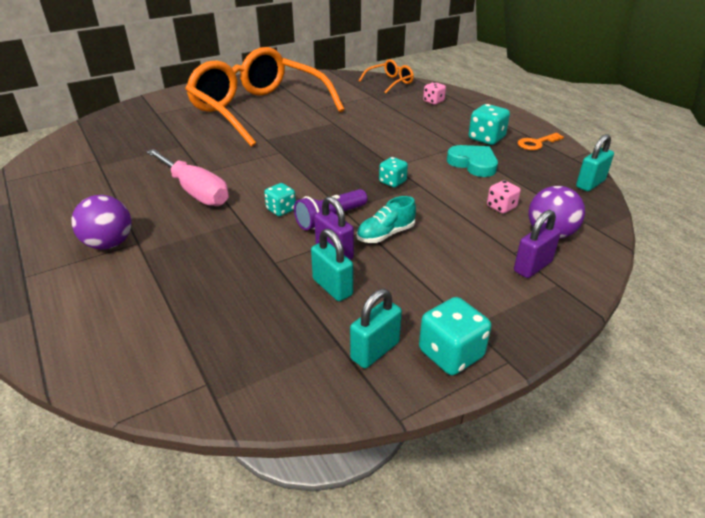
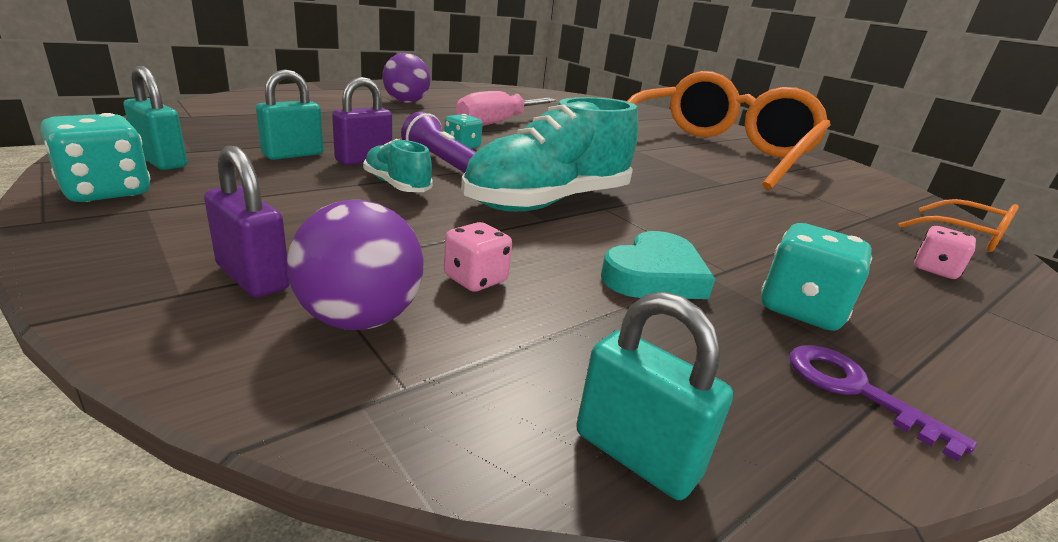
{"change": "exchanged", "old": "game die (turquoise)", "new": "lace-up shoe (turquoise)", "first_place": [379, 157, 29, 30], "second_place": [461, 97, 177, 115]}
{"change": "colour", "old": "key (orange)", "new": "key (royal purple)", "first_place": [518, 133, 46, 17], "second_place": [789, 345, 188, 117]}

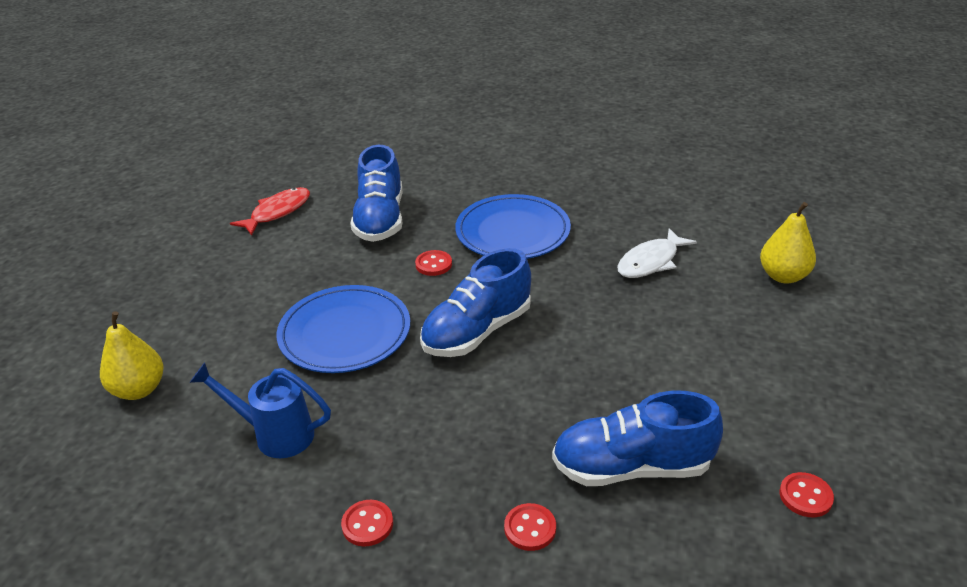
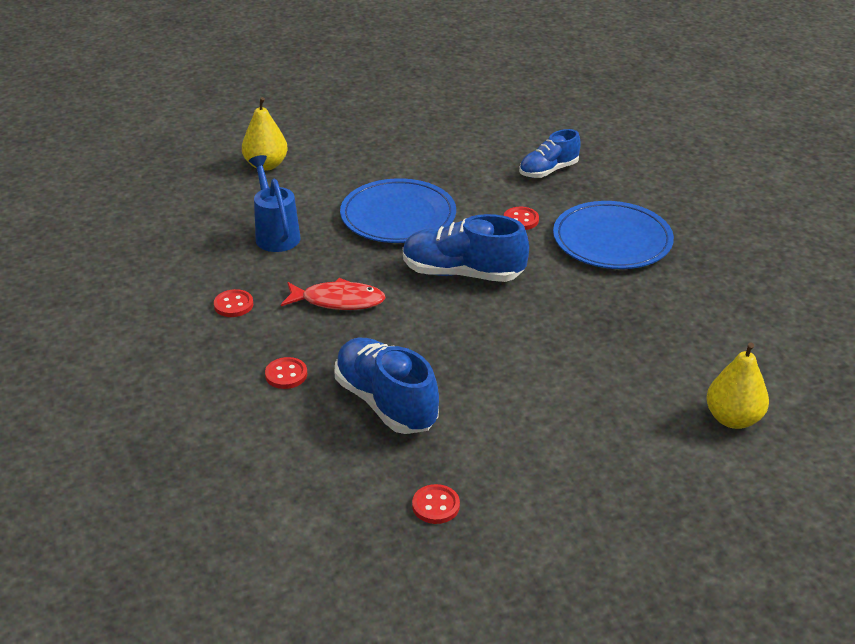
{"change": "relocated", "old": "fish figure (scarlet)", "first_place": [230, 187, 80, 49], "second_place": [281, 278, 105, 32]}
{"change": "size", "old": "lace-up shoe (cobalt)", "first_place": [350, 145, 53, 97], "second_place": [519, 129, 62, 49], "factor": 0.64}
{"change": "missing", "old": "fish figure (pure white)", "first_place": [617, 228, 80, 50]}

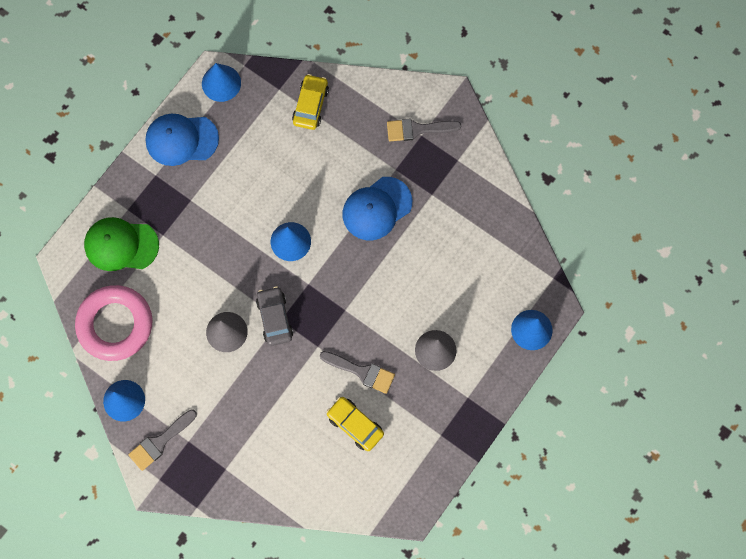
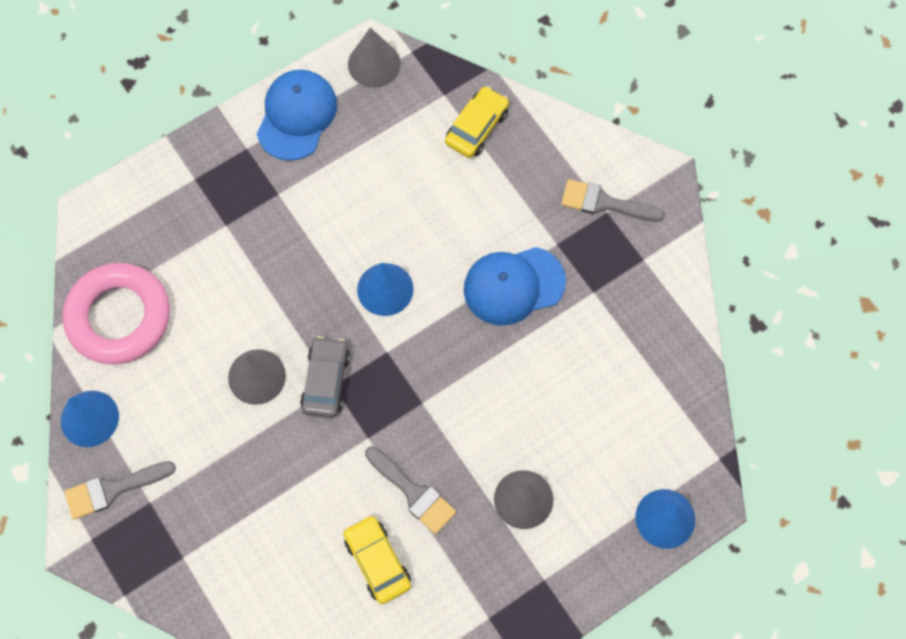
{"change": "missing", "old": "cap (green)", "first_place": [84, 217, 75, 54]}
{"change": "spun", "old": "cap (cobalt)", "first_place": [145, 113, 74, 53], "second_place": [257, 70, 80, 91], "degrees": 90}
{"change": "colour", "old": "cone shape (cobalt)", "new": "cone shape (gray)", "first_place": [202, 63, 39, 39], "second_place": [348, 28, 53, 60]}

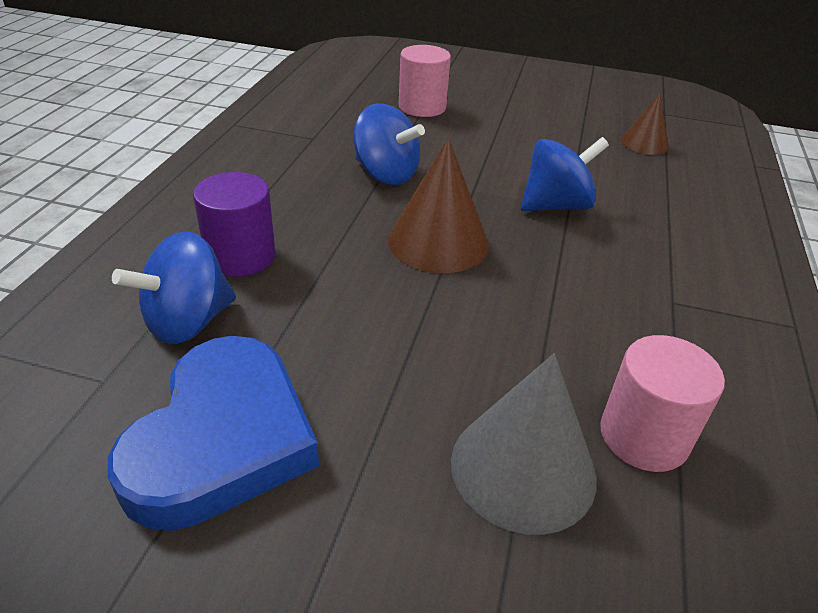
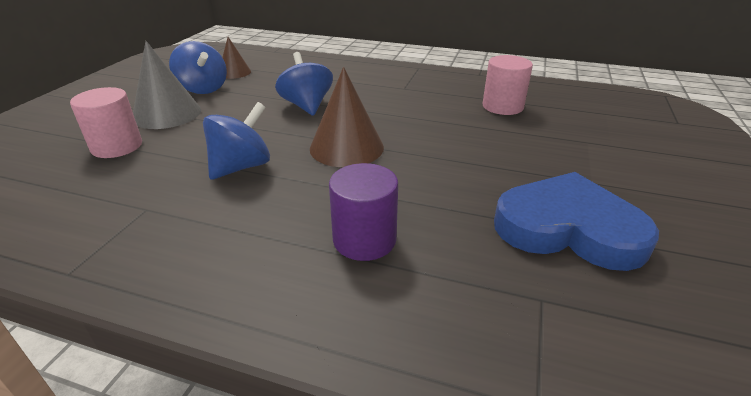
{"change": "relocated", "old": "spinning top (cobalt)", "first_place": [112, 231, 124, 113], "second_place": [169, 41, 58, 53]}
{"change": "relocated", "old": "cone shape (gray)", "first_place": [451, 353, 146, 182], "second_place": [133, 41, 68, 88]}

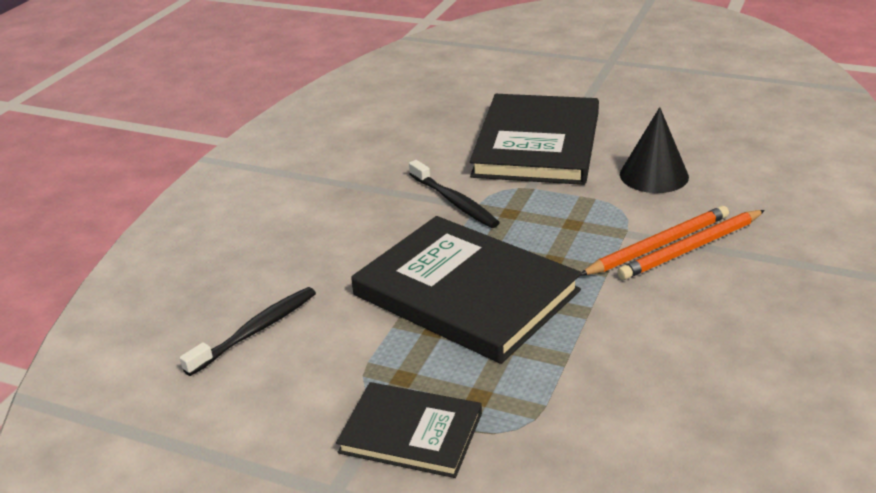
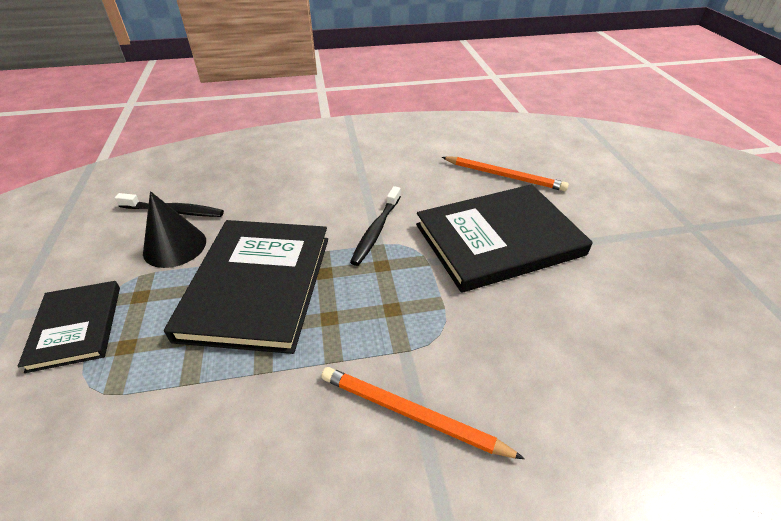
{"change": "relocated", "old": "wooden pencil (orange)", "first_place": [580, 206, 149, 70], "second_place": [442, 157, 127, 34]}
{"change": "relocated", "old": "cone shape (ebony)", "first_place": [620, 107, 69, 86], "second_place": [143, 191, 63, 77]}

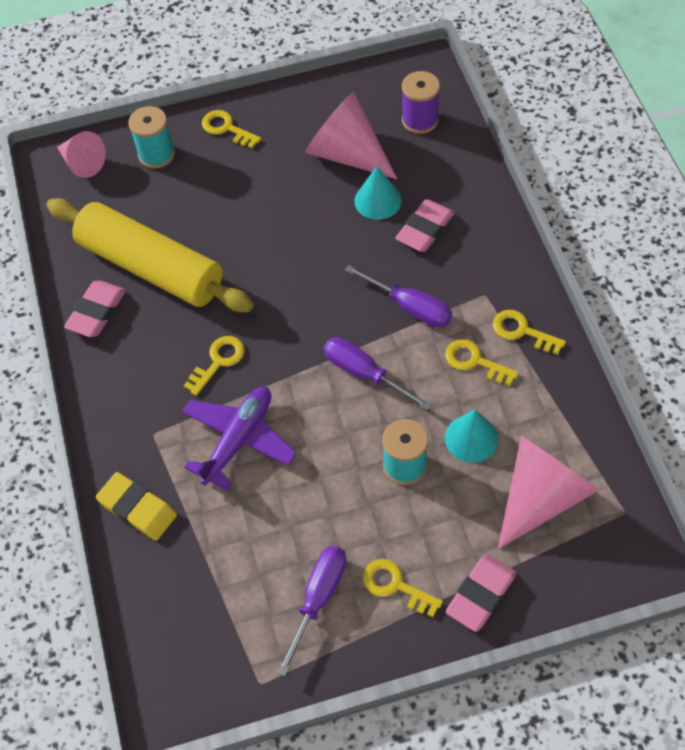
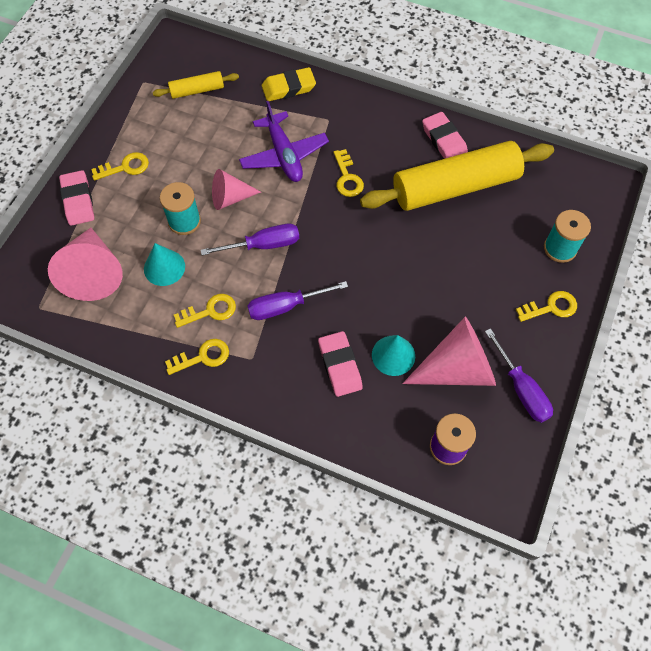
{"change": "relocated", "old": "cone shape (rose-pink)", "first_place": [57, 131, 49, 47], "second_place": [212, 169, 49, 41]}
{"change": "relocated", "old": "screwdriver (royal purple)", "first_place": [277, 546, 70, 131], "second_place": [485, 328, 68, 95]}
{"change": "appeared", "new": "dough roller (yellow)", "second_place": [153, 71, 86, 28]}

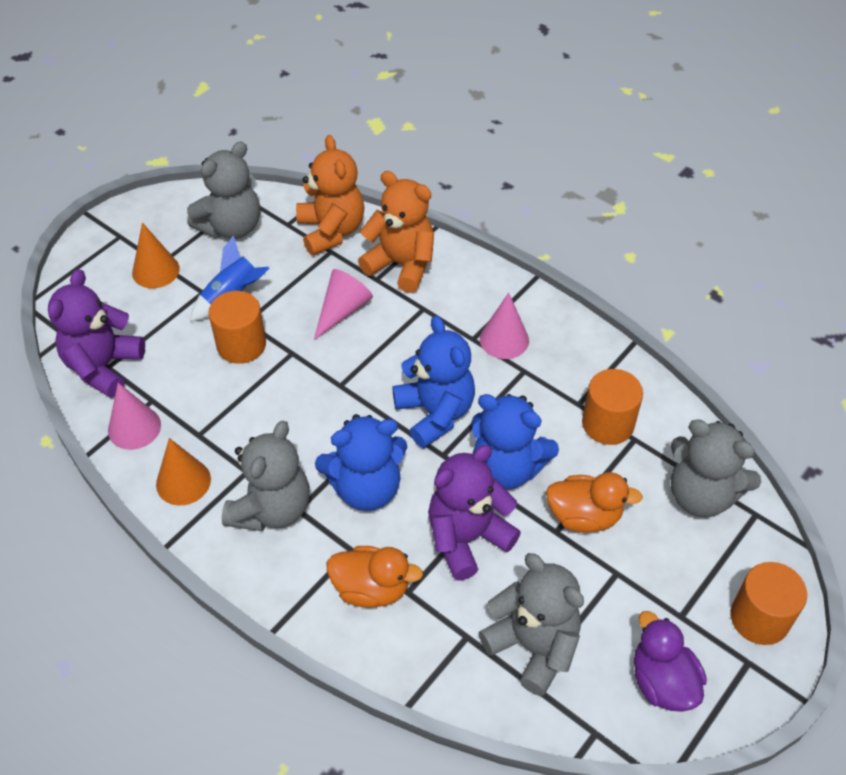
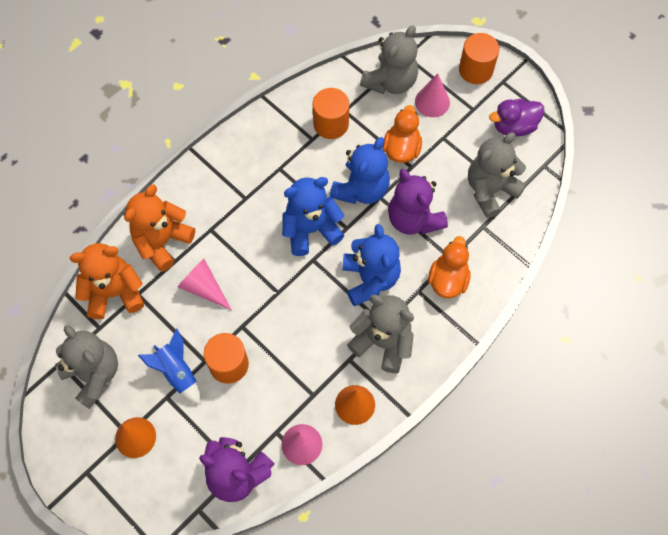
{"change": "relocated", "old": "cone shape (rose-pink)", "first_place": [480, 293, 49, 66], "second_place": [415, 73, 35, 44]}

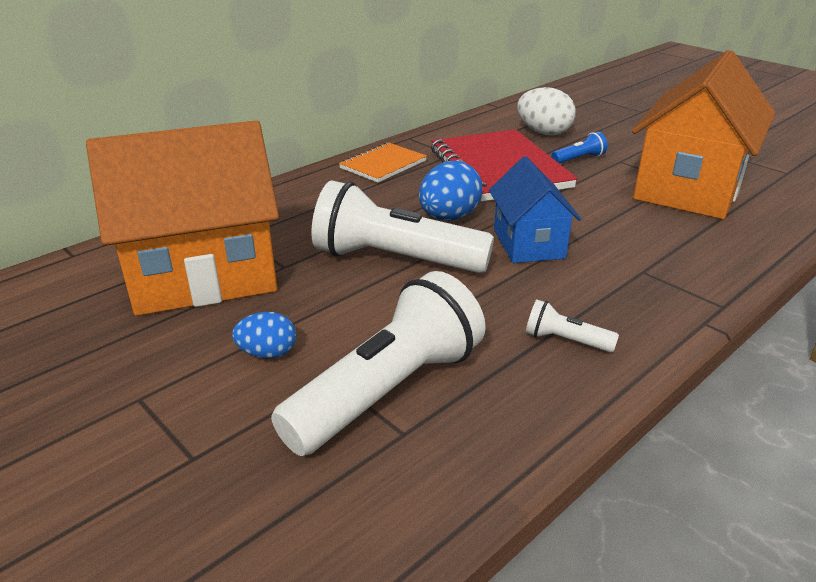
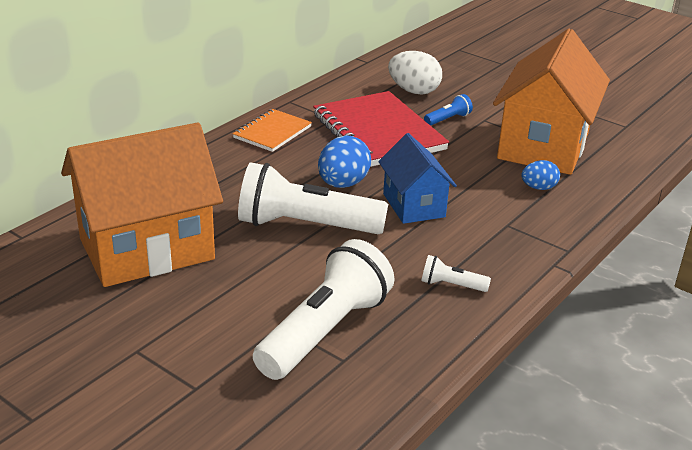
{"change": "relocated", "old": "egg shape (cobalt)", "first_place": [232, 312, 64, 47], "second_place": [521, 160, 39, 30]}

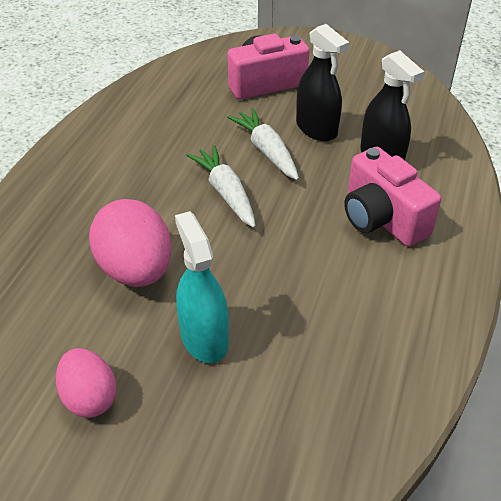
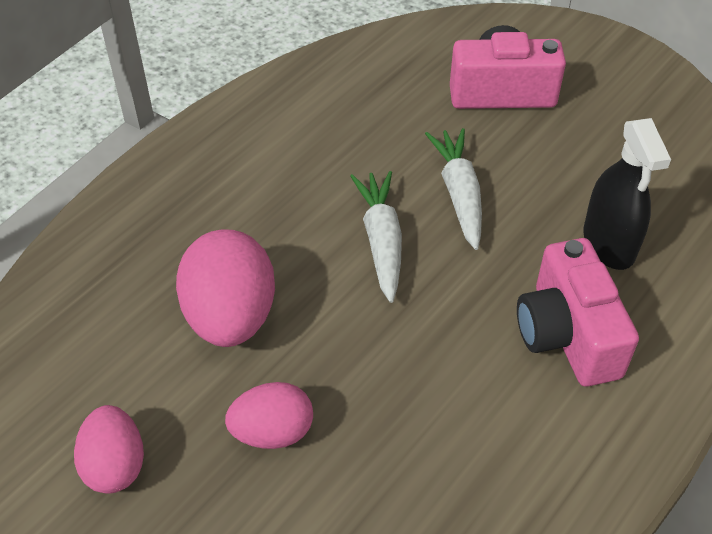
{"change": "exchanged", "old": "sprayer (turquoise)", "new": "egg shape (rose-pink)", "first_place": [175, 211, 54, 152], "second_place": [225, 382, 88, 67]}
{"change": "missing", "old": "sprayer (ebony)", "first_place": [296, 24, 53, 117]}

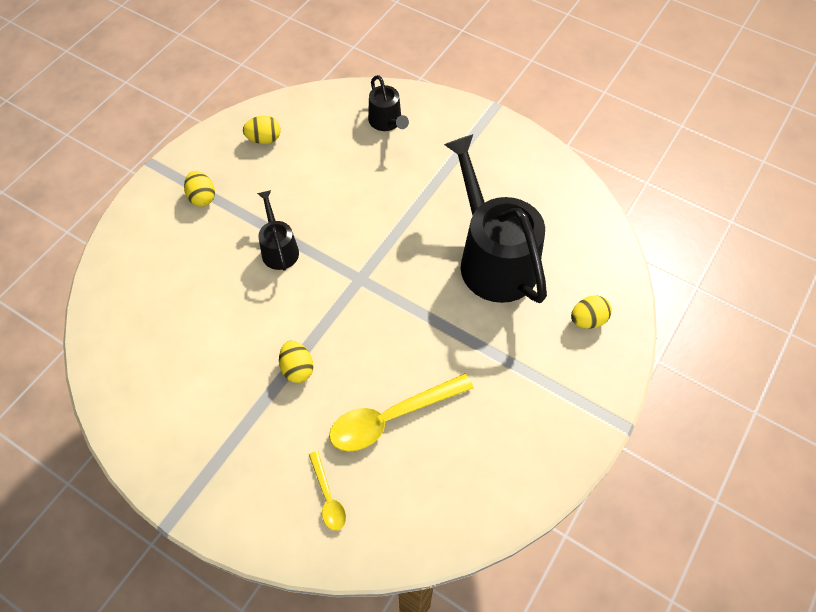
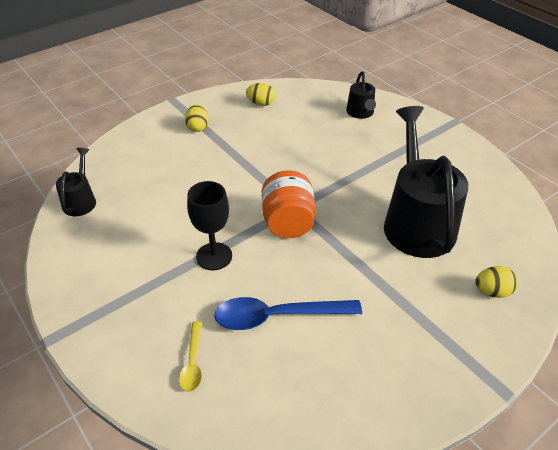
{"change": "relocated", "old": "watering can (ebony)", "first_place": [257, 190, 42, 81], "second_place": [56, 148, 40, 68]}
{"change": "exchanged", "old": "egg shape (yellow)", "new": "wine glass (ebony)", "first_place": [279, 341, 34, 42], "second_place": [187, 181, 45, 89]}
{"change": "colour", "old": "teaspoon (yellow)", "new": "teaspoon (cobalt)", "first_place": [329, 374, 144, 78], "second_place": [214, 297, 148, 33]}
{"change": "appeared", "new": "preserve jar (orange)", "second_place": [262, 170, 54, 68]}

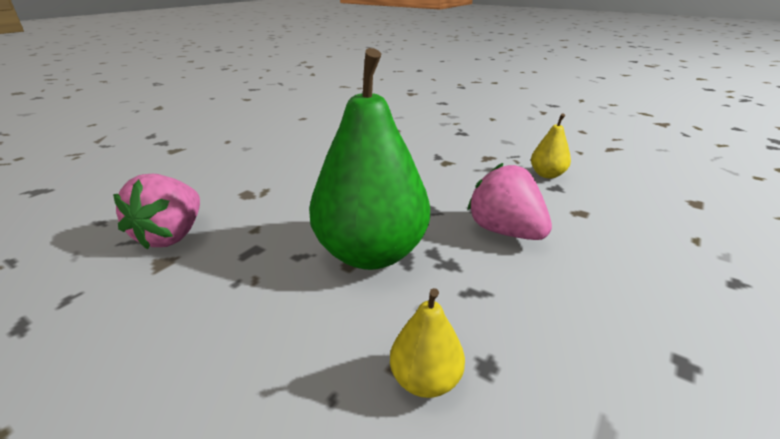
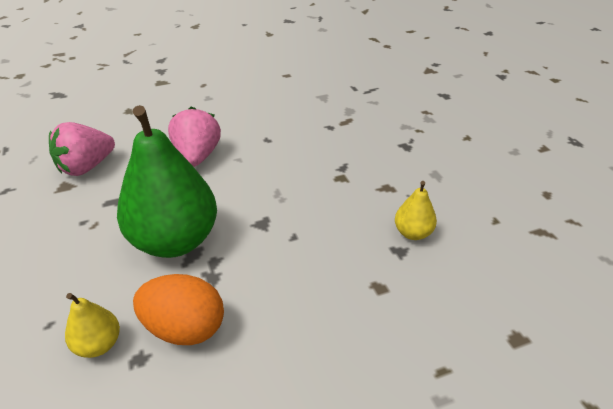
{"change": "relocated", "old": "berry (rose-pink)", "first_place": [467, 163, 85, 77], "second_place": [168, 107, 53, 60]}
{"change": "appeared", "new": "egg shape (orange)", "second_place": [133, 274, 91, 71]}

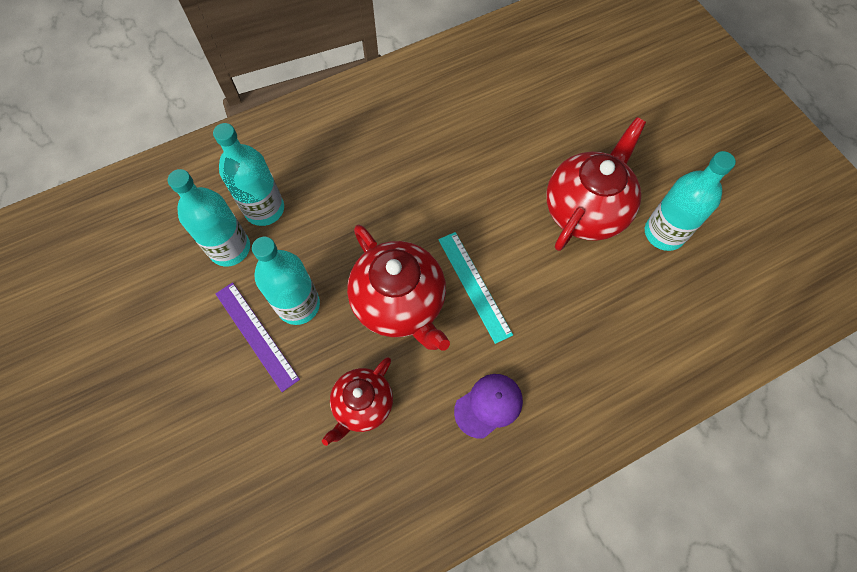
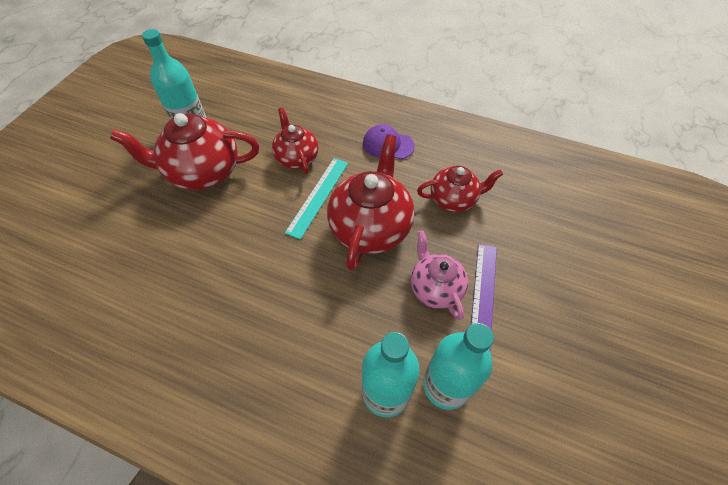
{"change": "exchanged", "old": "drink bottle (turquoise)", "new": "china teapot (rose-pink)", "first_place": [252, 237, 68, 88], "second_place": [411, 230, 57, 90]}
{"change": "appeared", "new": "china teapot (scarlet)", "second_place": [272, 107, 46, 67]}

